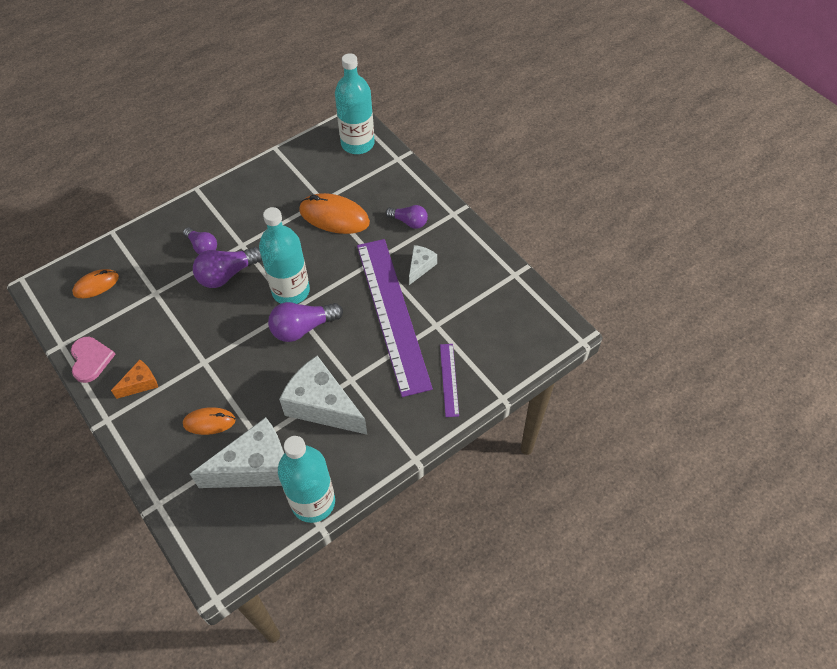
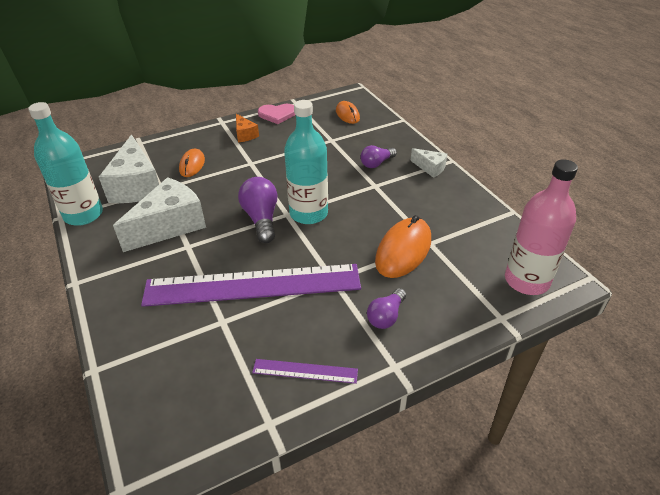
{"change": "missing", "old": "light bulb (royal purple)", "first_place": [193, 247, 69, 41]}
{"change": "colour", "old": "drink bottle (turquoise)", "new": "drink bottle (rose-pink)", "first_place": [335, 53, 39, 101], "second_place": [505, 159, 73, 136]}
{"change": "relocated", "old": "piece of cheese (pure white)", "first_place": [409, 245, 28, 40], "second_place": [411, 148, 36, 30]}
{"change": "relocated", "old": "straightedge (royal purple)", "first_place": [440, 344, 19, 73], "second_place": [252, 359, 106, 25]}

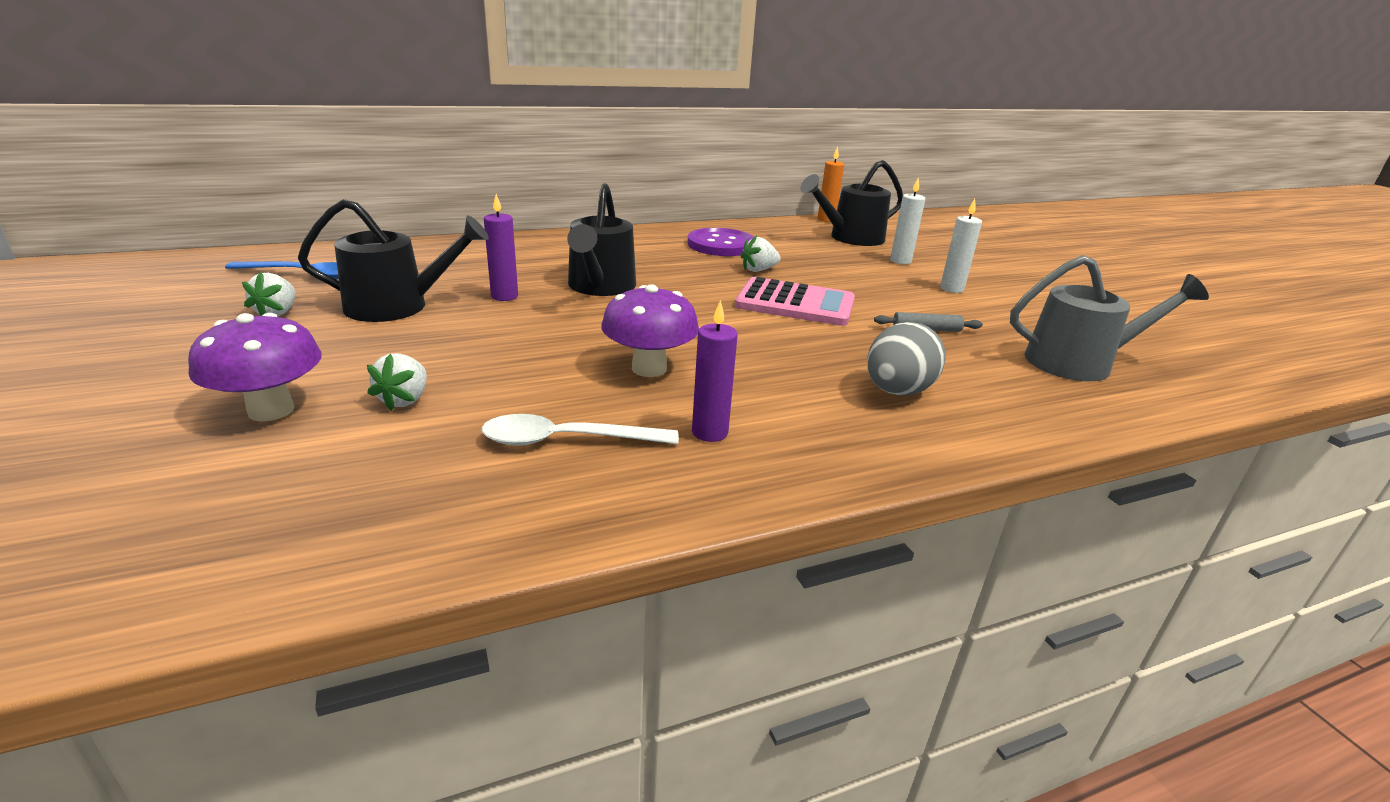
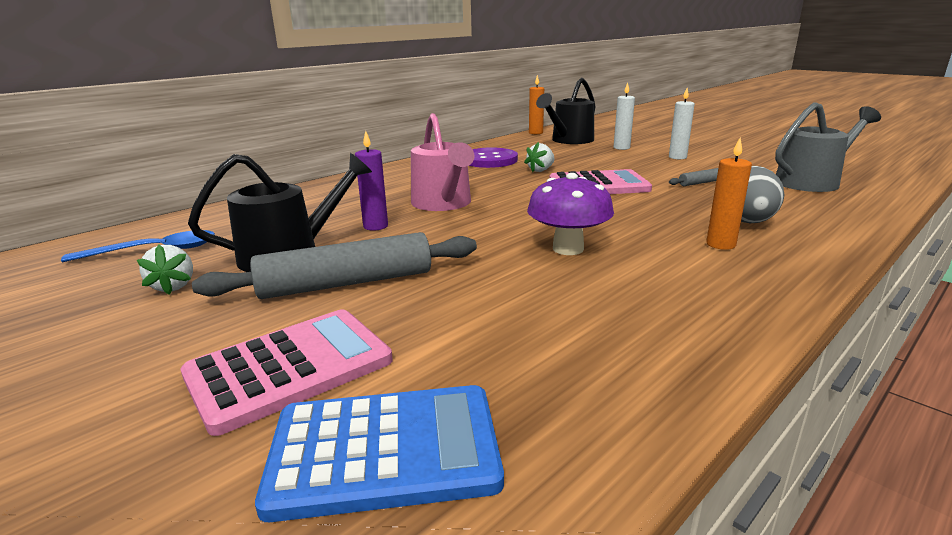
{"change": "exchanged", "old": "mushroom (royal purple)", "new": "adding machine (rose-pink)", "first_place": [188, 313, 134, 108], "second_place": [181, 309, 212, 127]}
{"change": "missing", "old": "berry (pure white)", "first_place": [367, 353, 60, 58]}
{"change": "missing", "old": "teaspoon (pure white)", "first_place": [482, 414, 197, 32]}
{"change": "colour", "old": "watering can (ebony)", "new": "watering can (rose-pink)", "first_place": [567, 183, 69, 113], "second_place": [411, 113, 64, 98]}
{"change": "missing", "old": "wax candle (royal purple)", "first_place": [692, 300, 46, 142]}
{"change": "appeared", "new": "dough roller (gray)", "second_place": [192, 232, 285, 67]}
{"change": "appeared", "new": "adding machine (cobalt)", "second_place": [255, 385, 249, 137]}
{"change": "appeared", "new": "wax candle (orange)", "second_place": [706, 138, 46, 112]}

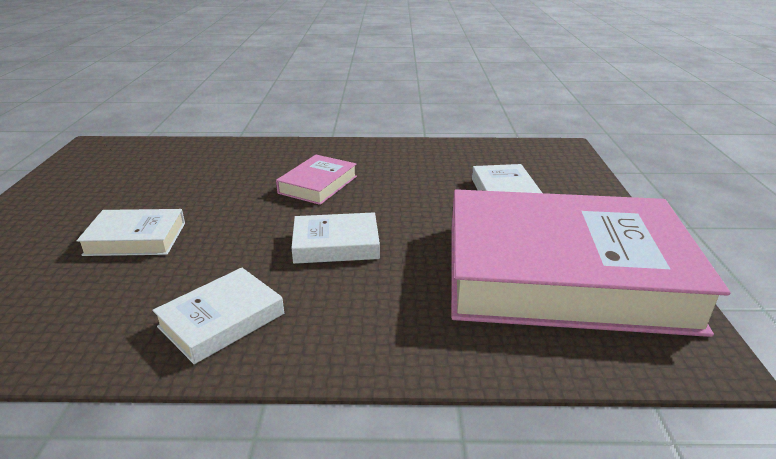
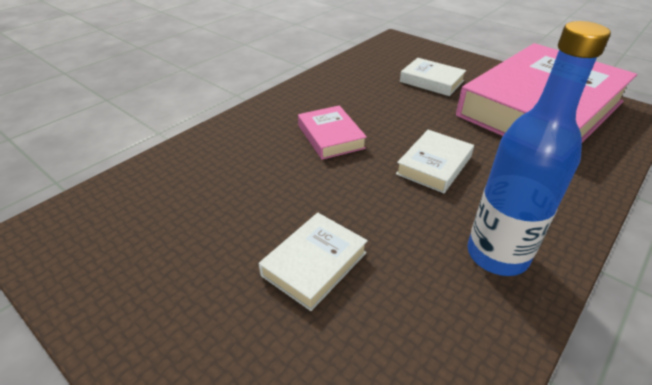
{"change": "exchanged", "old": "book (pure white)", "new": "drink bottle (cobalt)", "first_place": [152, 267, 132, 97], "second_place": [467, 21, 144, 255]}

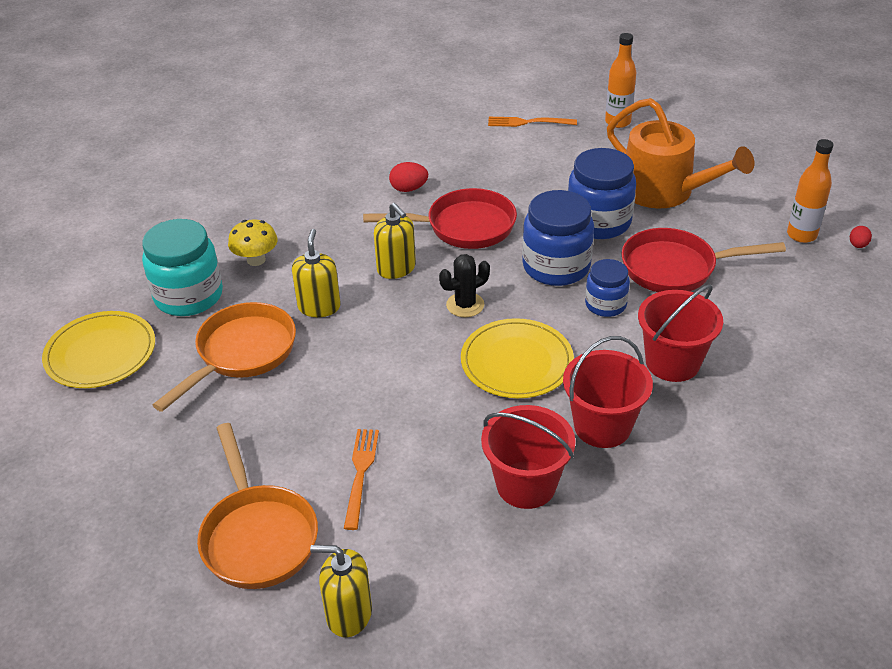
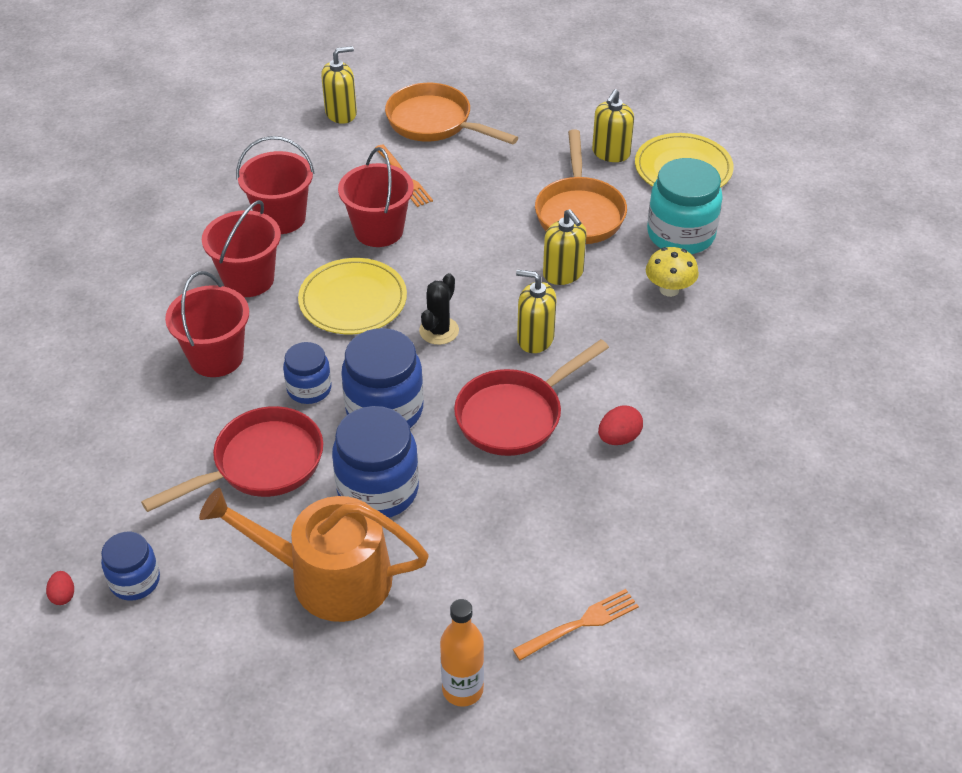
{"change": "exchanged", "old": "drink bottle (orange)", "new": "preserve jar (cobalt)", "first_place": [787, 139, 46, 104], "second_place": [101, 532, 59, 69]}
{"change": "appeared", "new": "pail (scarlet)", "second_place": [338, 147, 76, 100]}
{"change": "appeared", "new": "pump bottle (yellow)", "second_place": [592, 89, 42, 73]}

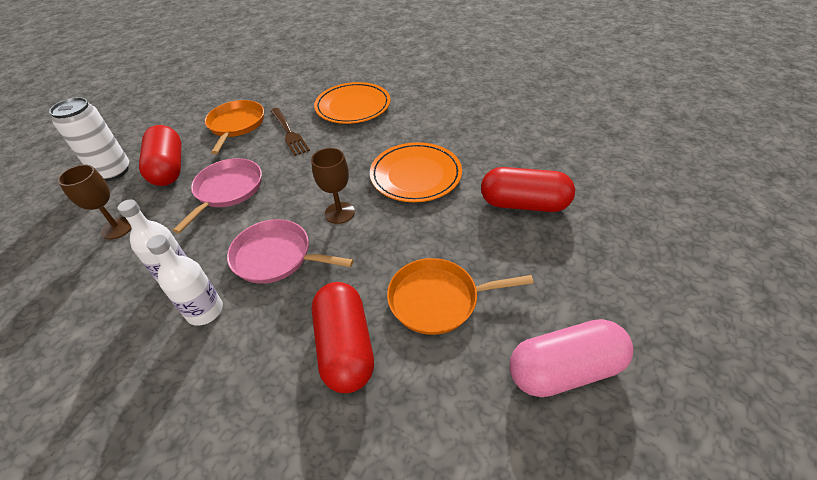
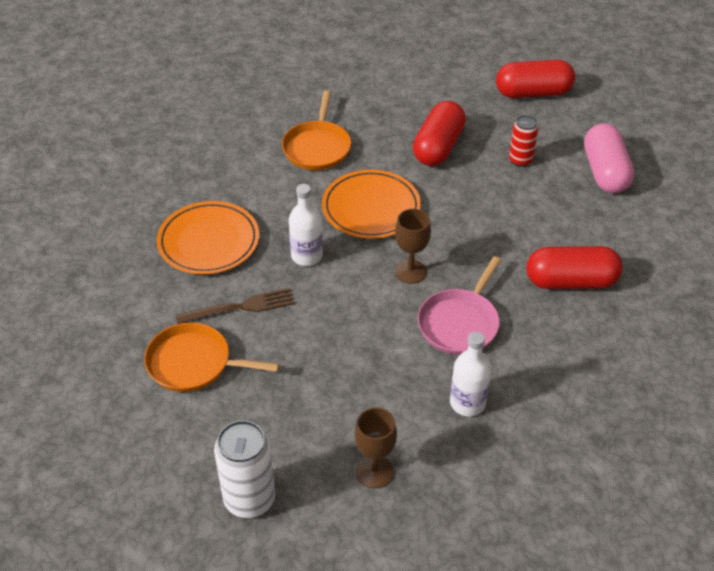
{"change": "relocated", "old": "capsule (scarlet)", "first_place": [139, 125, 42, 61], "second_place": [496, 59, 79, 39]}
{"change": "relocated", "old": "drink bottle (pure white)", "first_place": [146, 235, 77, 91], "second_place": [289, 184, 34, 82]}
{"change": "missing", "old": "frying pan (rose-pink)", "first_place": [172, 158, 90, 75]}
{"change": "relocated", "old": "frying pan (orange)", "first_place": [387, 258, 147, 77], "second_place": [282, 90, 69, 80]}
{"change": "appeared", "new": "can (scarlet)", "second_place": [509, 115, 29, 52]}

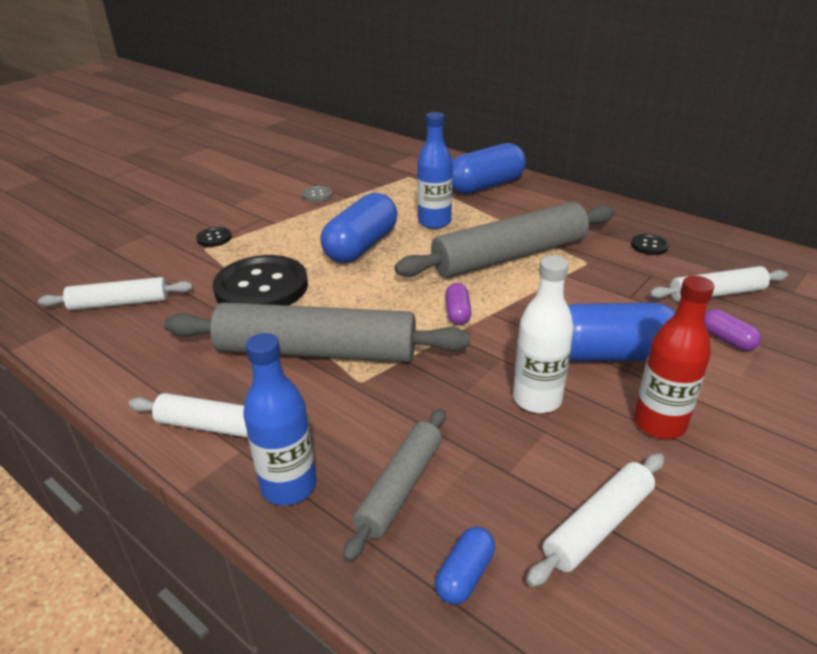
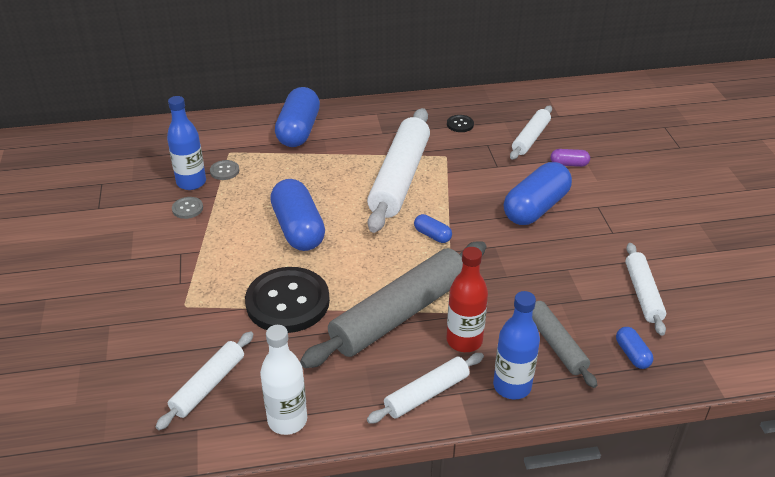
{"change": "missing", "old": "sewing button (ebony)", "first_place": [196, 227, 36, 20]}
{"change": "colour", "old": "dough roller (gray)", "new": "dough roller (pure white)", "first_place": [394, 202, 221, 76], "second_place": [367, 108, 63, 125]}
{"change": "relocated", "old": "drink bottle (cobalt)", "first_place": [417, 112, 36, 117], "second_place": [167, 96, 39, 94]}
{"change": "colour", "old": "capsule (royal purple)", "new": "capsule (cobalt)", "first_place": [445, 283, 27, 42], "second_place": [414, 214, 38, 29]}
{"change": "relocated", "old": "drink bottle (pure white)", "first_place": [513, 256, 61, 157], "second_place": [260, 325, 47, 110]}
{"change": "relocated", "old": "drink bottle (scarlet)", "first_place": [634, 276, 80, 163], "second_place": [446, 247, 42, 105]}
{"change": "appeared", "new": "sewing button (gray)", "second_place": [210, 160, 29, 20]}

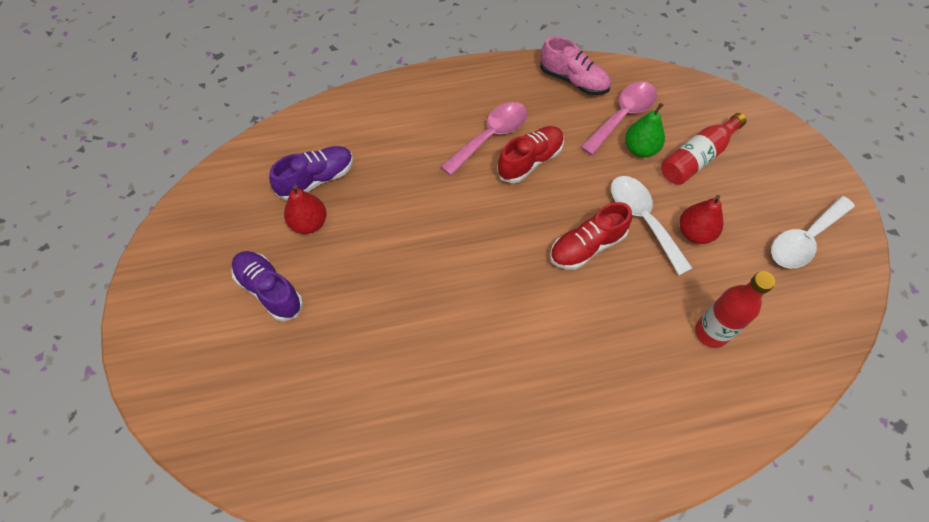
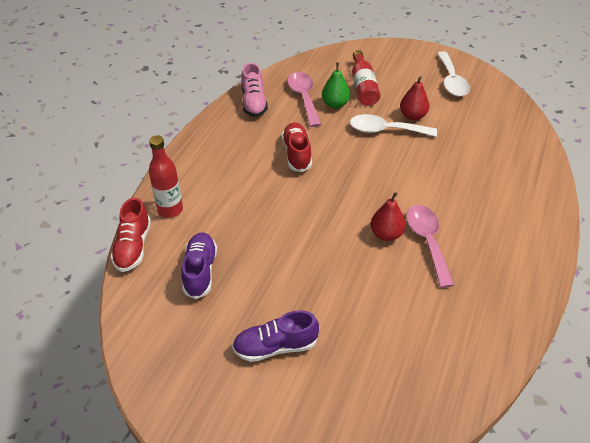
{"change": "relocated", "old": "pear (scarlet)", "first_place": [284, 185, 42, 49], "second_place": [371, 192, 35, 49]}
{"change": "relocated", "old": "teaspoon (rose-pink)", "first_place": [440, 102, 87, 74], "second_place": [406, 205, 48, 83]}
{"change": "spun", "old": "lace-up shoe (rose-pink)", "first_place": [540, 36, 71, 59], "second_place": [241, 63, 27, 54], "degrees": 105}
{"change": "relocated", "old": "lace-up shoe (scarlet)", "first_place": [550, 202, 82, 68], "second_place": [111, 198, 40, 74]}
{"change": "relocated", "old": "drink bottle (scarlet)", "first_place": [695, 271, 80, 77], "second_place": [149, 135, 34, 83]}

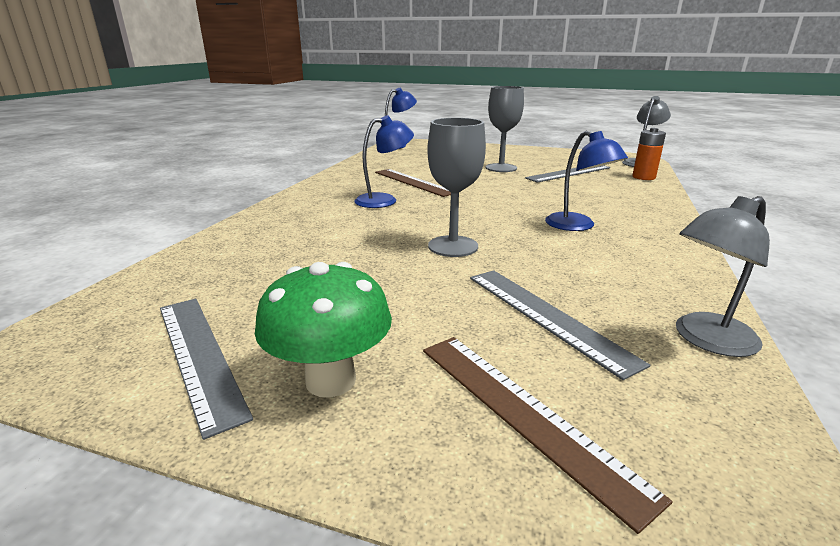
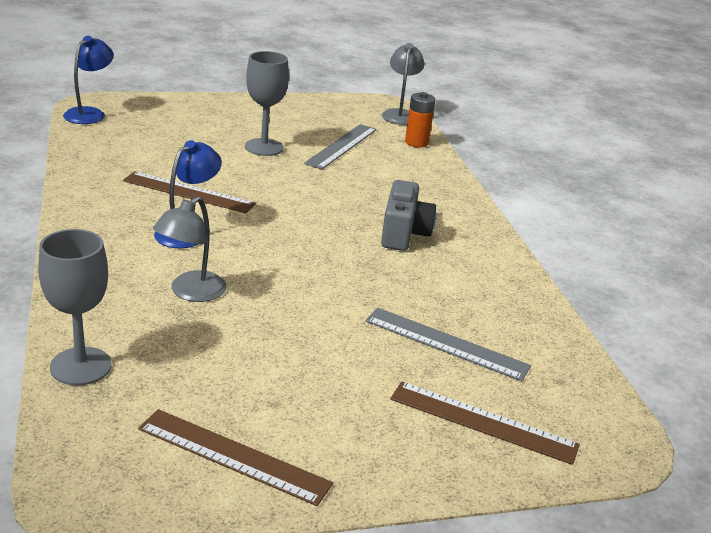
{"change": "colour", "old": "straightedge (gray)", "new": "straightedge (russet)", "first_place": [160, 299, 93, 141], "second_place": [138, 409, 195, 97]}
{"change": "missing", "old": "mushroom (green)", "first_place": [255, 262, 137, 135]}
{"change": "relocated", "old": "wine glass (gray)", "first_place": [427, 118, 59, 139], "second_place": [38, 229, 74, 156]}
{"change": "exchanged", "old": "desk lamp (cobalt)", "new": "camera (gray)", "first_place": [545, 131, 83, 100], "second_place": [381, 180, 55, 71]}
{"change": "relocated", "old": "desk lamp (gray)", "first_place": [676, 196, 94, 161], "second_place": [153, 196, 74, 106]}

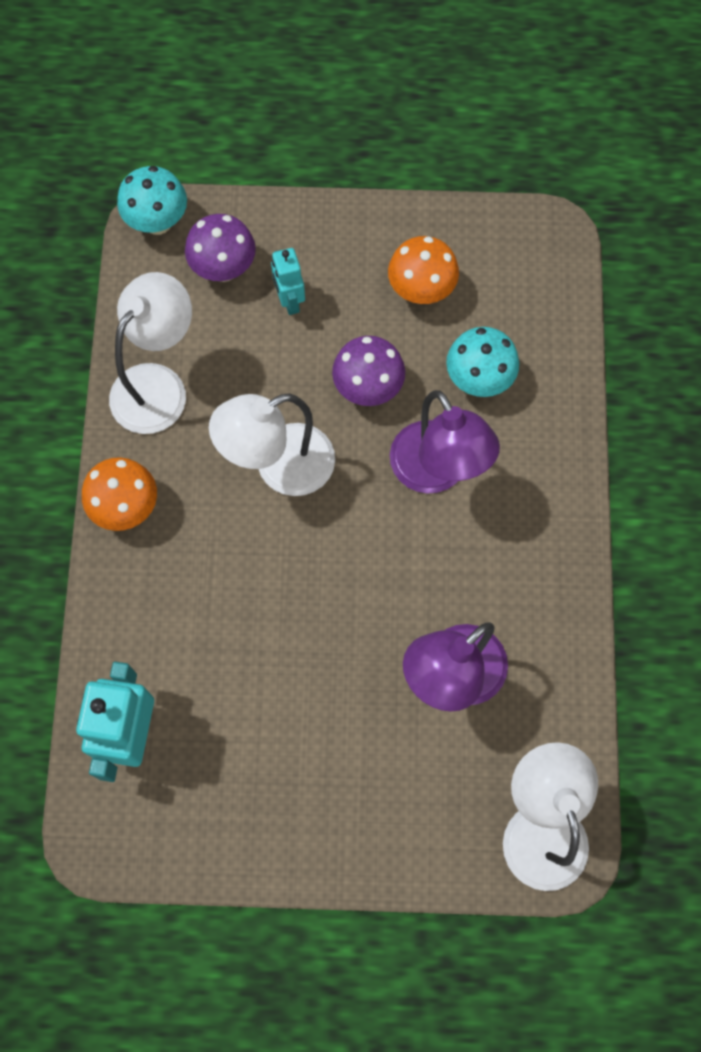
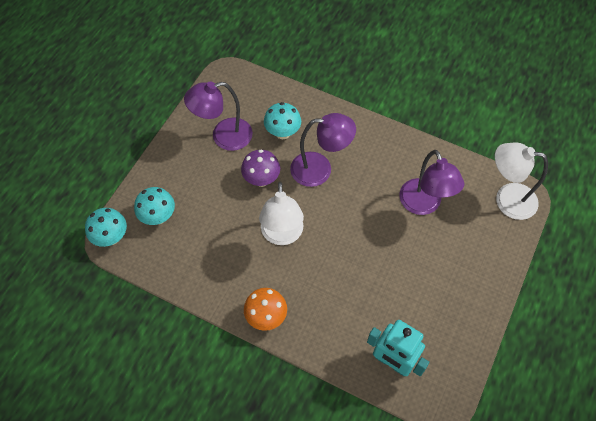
{"change": "missing", "old": "desk lamp (pure white)", "first_place": [109, 272, 83, 162]}
{"change": "colour", "old": "mushroom (royal purple)", "new": "mushroom (turquoise)", "first_place": [185, 214, 71, 68], "second_place": [134, 187, 41, 38]}
{"change": "missing", "old": "robot (turquoise)", "first_place": [271, 248, 34, 67]}
{"change": "exchanged", "old": "mushroom (orange)", "new": "desk lamp (royal purple)", "first_place": [388, 236, 71, 68], "second_place": [184, 81, 69, 70]}

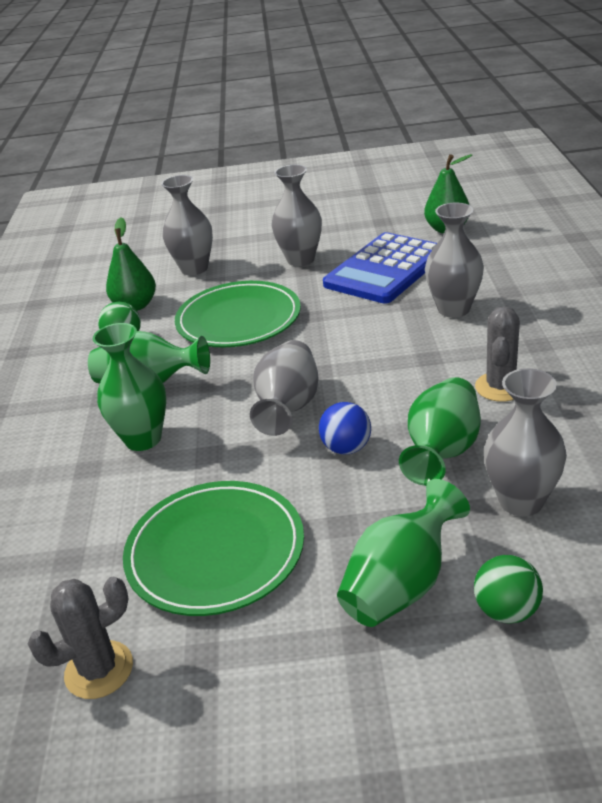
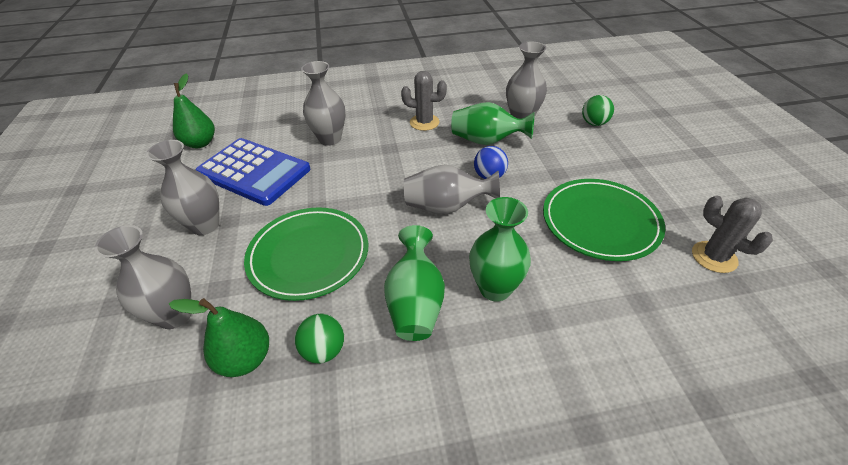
{"change": "missing", "old": "flower vase (green)", "first_place": [337, 479, 133, 148]}

